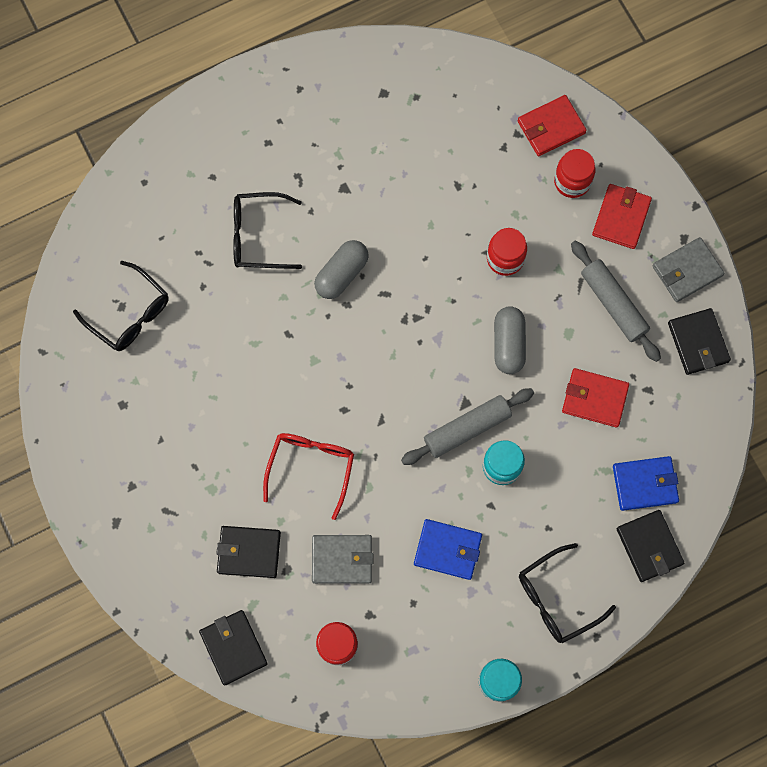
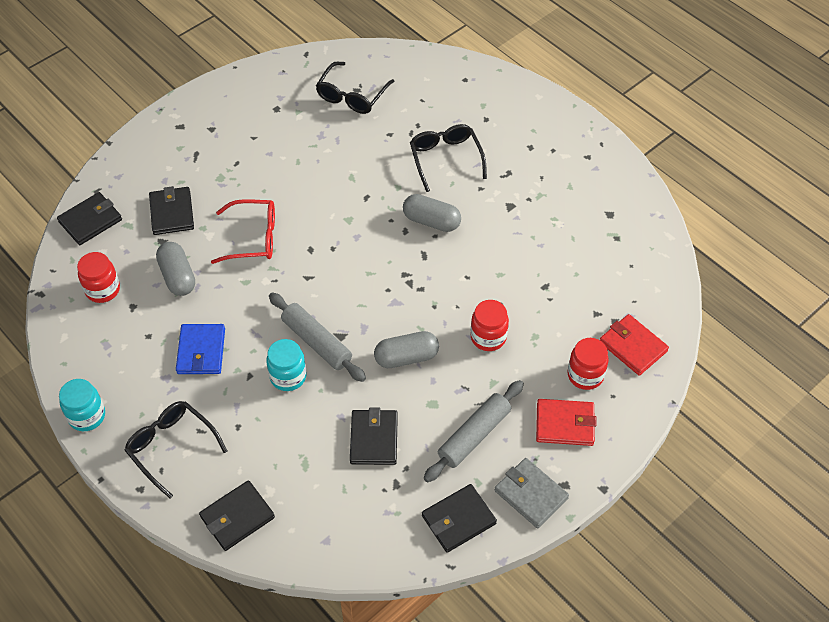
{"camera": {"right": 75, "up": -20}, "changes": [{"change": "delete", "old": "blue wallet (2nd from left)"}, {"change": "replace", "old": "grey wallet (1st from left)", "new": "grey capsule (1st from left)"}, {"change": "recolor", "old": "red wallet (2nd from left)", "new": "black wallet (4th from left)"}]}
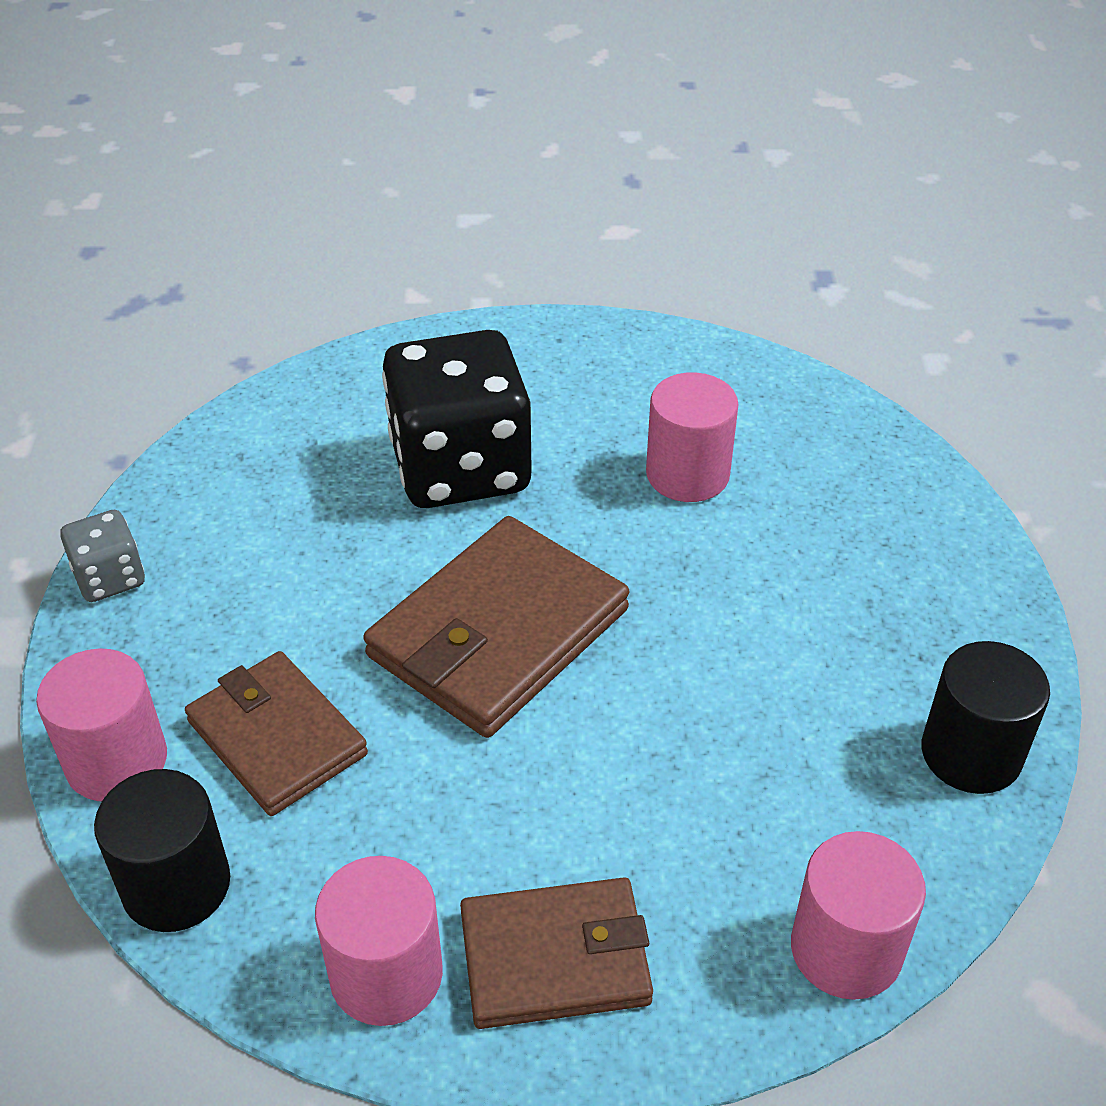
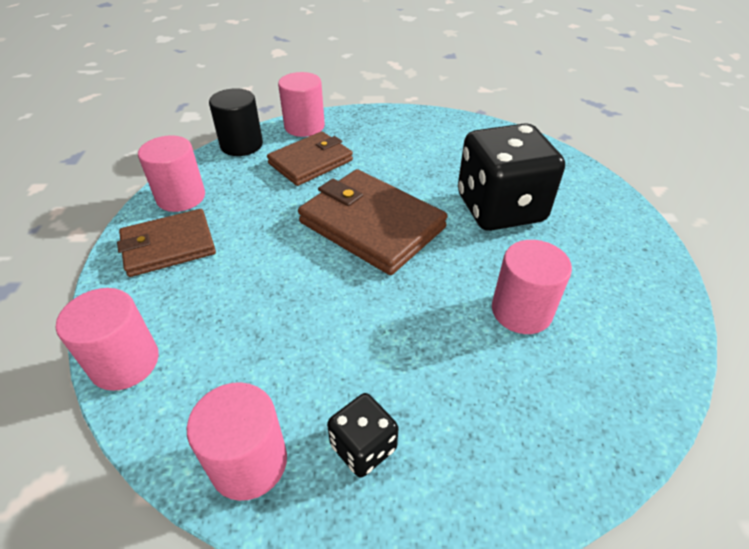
{"camera": {"right": 90, "up": 0}, "changes": [{"change": "delete", "old": "grey dice"}, {"change": "insert", "new": "black dice (1st from left)"}, {"change": "recolor", "old": "black cylinder (2nd from left)", "new": "pink cylinder (3rd from left)"}, {"change": "rotate", "old": "brown wallet (3rd from left in the first image)", "degrees": 75}]}
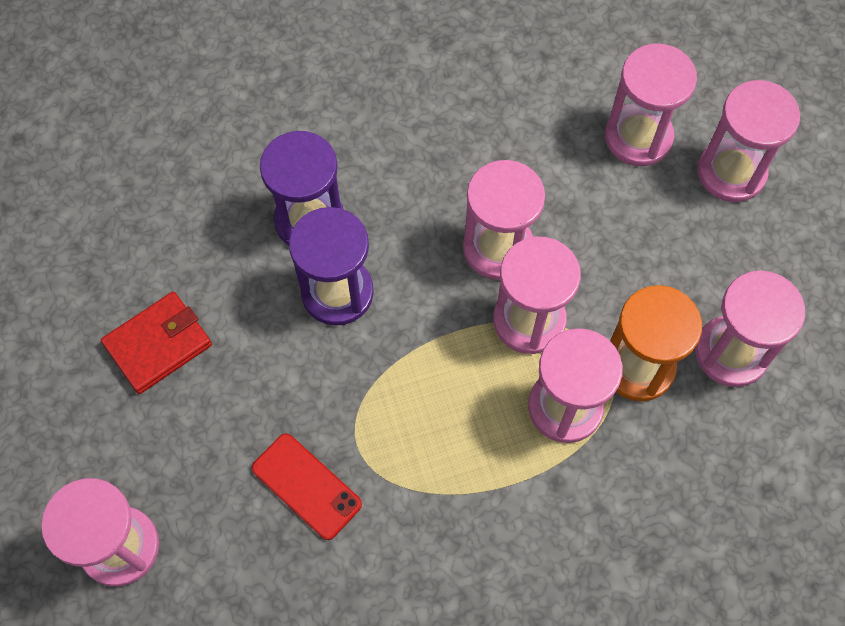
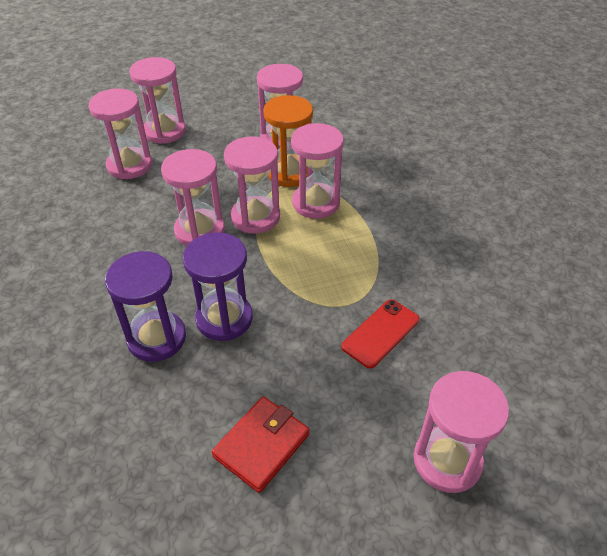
{"camera": {"right": -90, "up": -20}, "changes": [{"change": "rotate", "old": "red wallet", "degrees": 75}]}
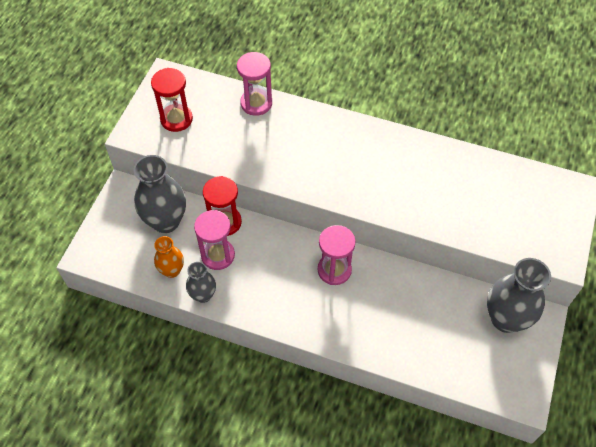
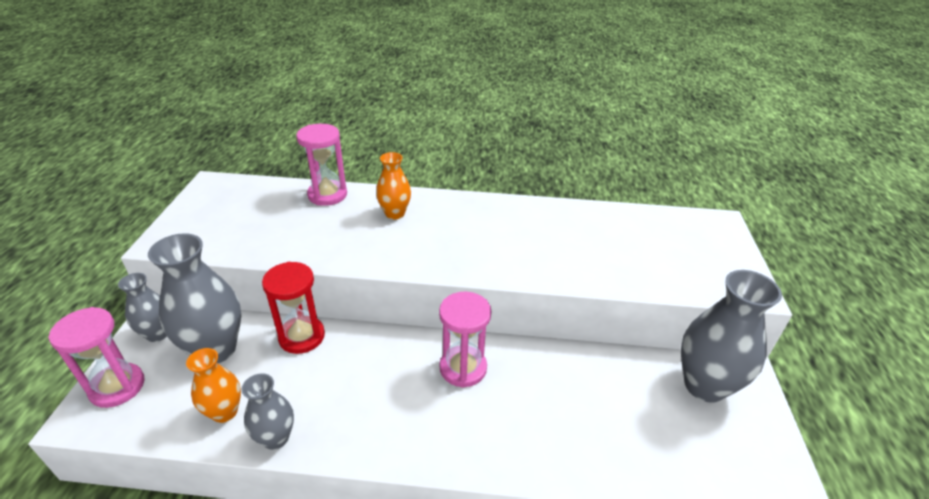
{"camera": {"right": -15, "up": -20}, "changes": [{"change": "delete", "old": "red hourglass (1st from left)"}, {"change": "insert", "new": "grey vase (1st from left)"}, {"change": "insert", "new": "orange vase (2nd from left)"}, {"change": "move", "old": "pink hourglass (1st from left)"}]}
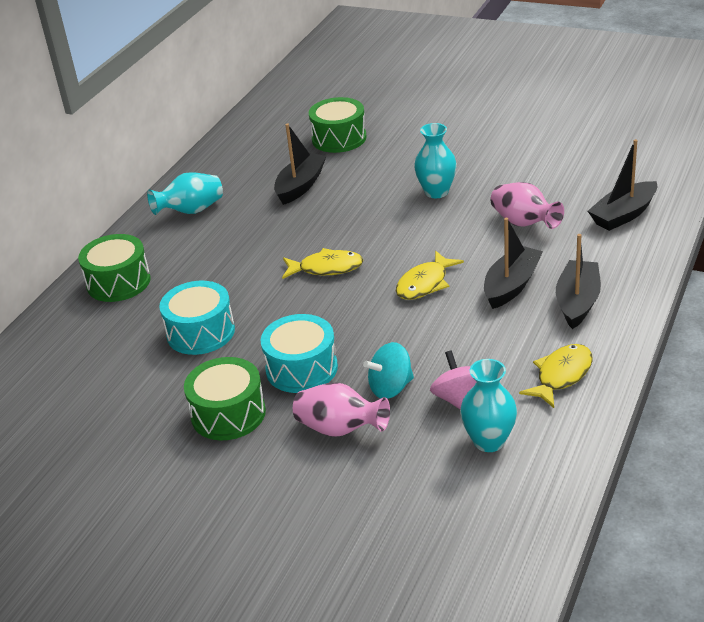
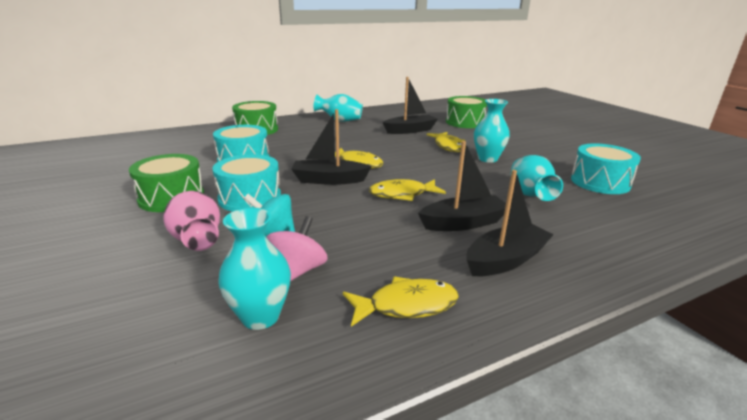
{"camera": {"right": 35, "up": -10}, "changes": [{"change": "insert", "new": "yellow fish (4th from left)"}, {"change": "insert", "new": "turquoise drum (3rd from left)"}, {"change": "move", "old": "black boat (4th from left in the first image)", "new": "black boat (1st from left)"}, {"change": "recolor", "old": "pink vase (2nd from left)", "new": "turquoise vase (4th from left)"}]}
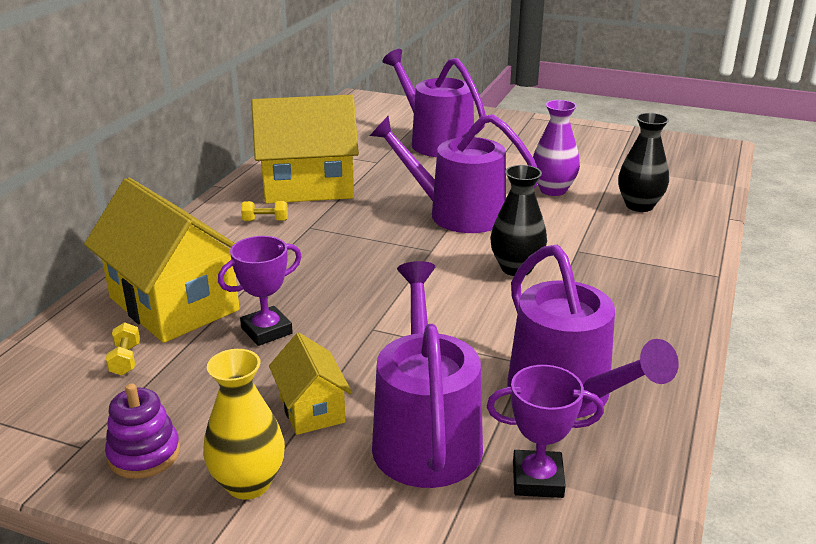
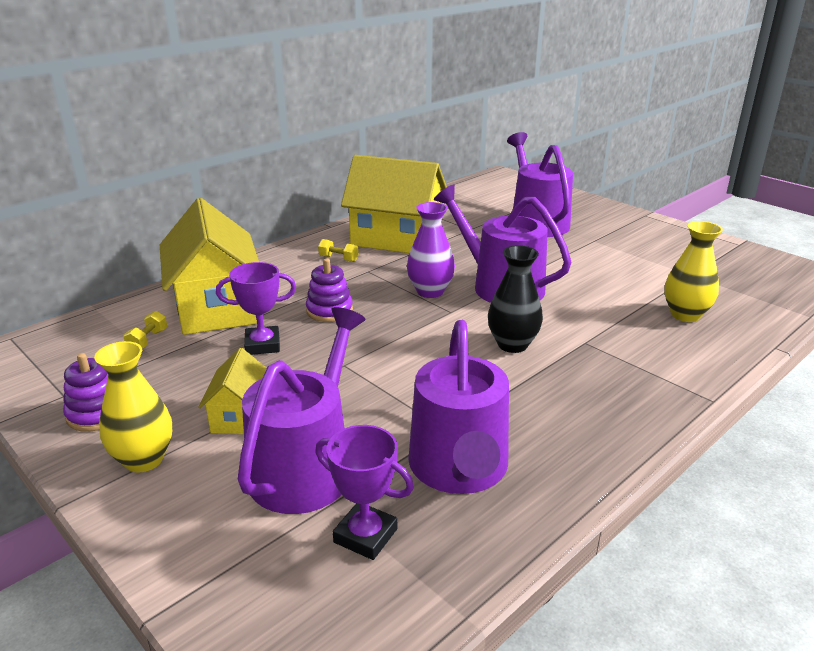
{"camera": {"right": 25, "up": 0}, "changes": [{"change": "insert", "new": "purple stacking toy (2nd from left)"}, {"change": "move", "old": "purple vase"}, {"change": "recolor", "old": "black vase (2nd from left)", "new": "yellow vase (2nd from left)"}]}
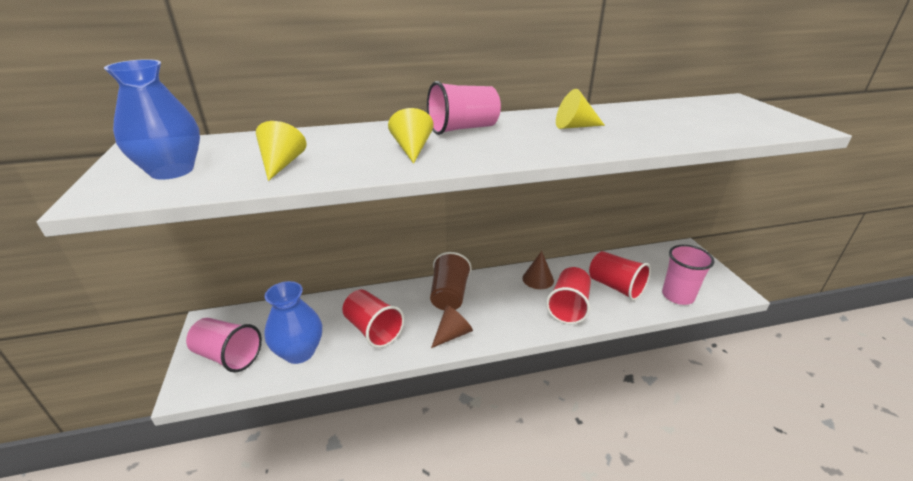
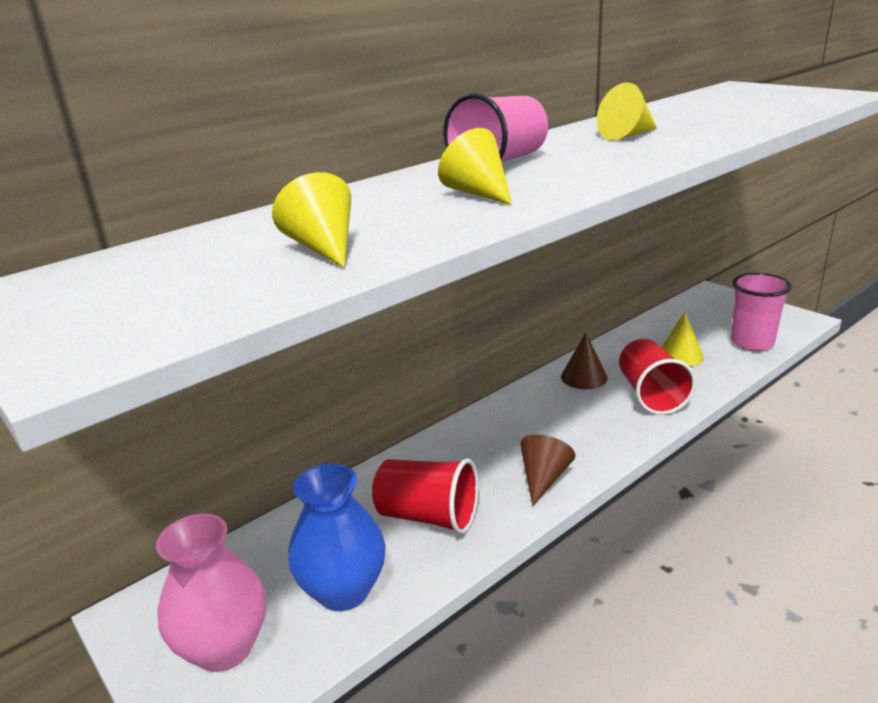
{"camera": {"right": -25, "up": -5}, "changes": [{"change": "delete", "old": "blue vase (1st from left)"}, {"change": "delete", "old": "brown cup"}, {"change": "replace", "old": "pink cup (1st from left)", "new": "pink vase"}, {"change": "replace", "old": "red cup (3rd from left)", "new": "yellow cone (4th from left)"}]}
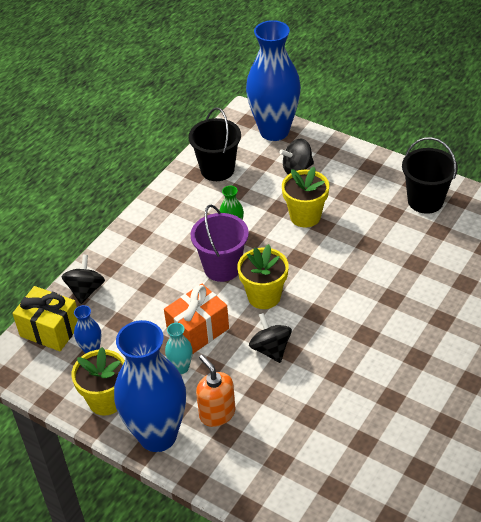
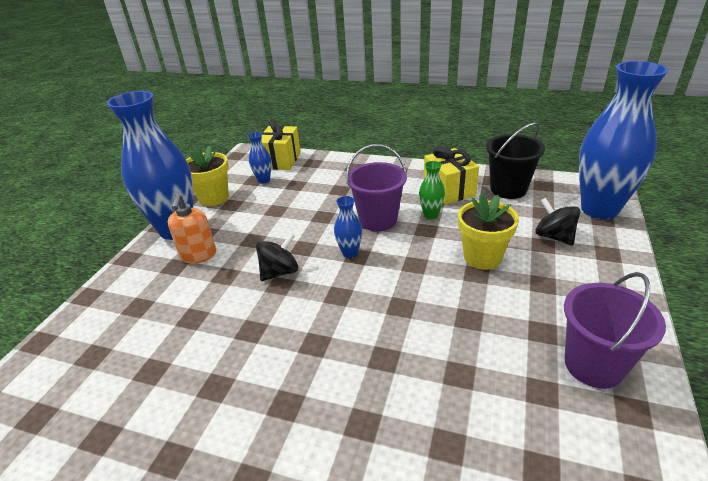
{"camera": {"right": 75, "up": -10}, "changes": [{"change": "delete", "old": "black spinning top (1st from left)"}, {"change": "delete", "old": "orange gift"}, {"change": "delete", "old": "turquoise vase"}, {"change": "insert", "new": "yellow gift (2nd from left)"}, {"change": "replace", "old": "yellow flower pot (2nd from left)", "new": "blue vase (3rd from left)"}, {"change": "recolor", "old": "black bucket (2nd from left)", "new": "purple bucket (2nd from left)"}, {"change": "rotate", "old": "orange soap dispenser", "degrees": 135}]}
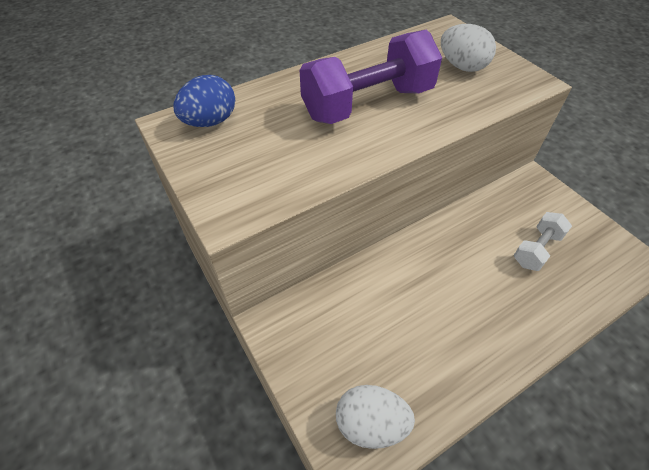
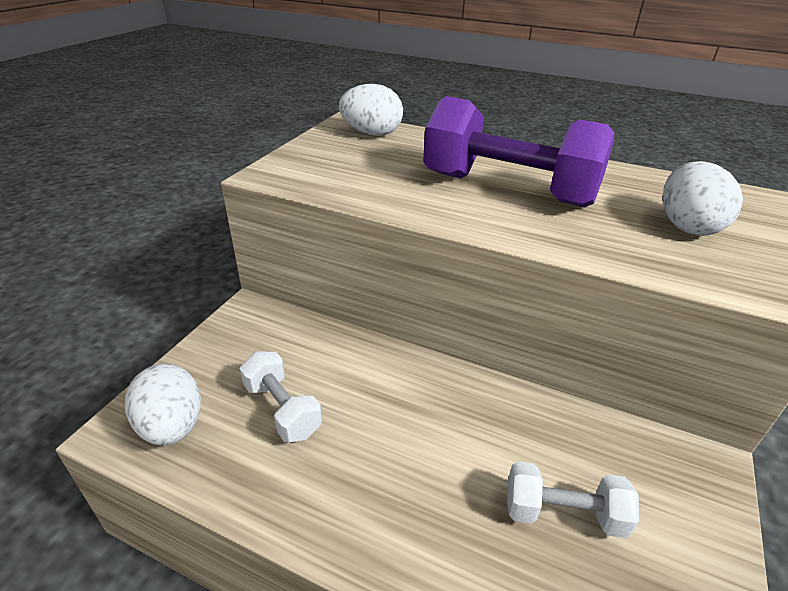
{"camera": {"right": 55, "up": -15}, "changes": [{"change": "insert", "new": "white dumbbell (1st from left)"}, {"change": "recolor", "old": "blue egg", "new": "white egg (2nd from left)"}]}
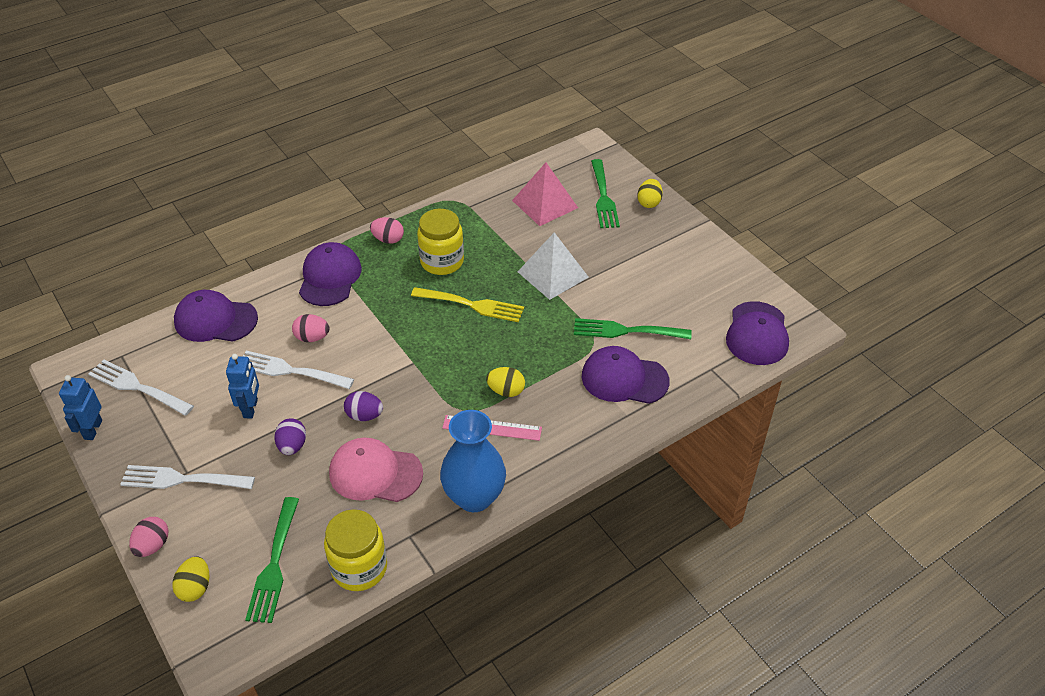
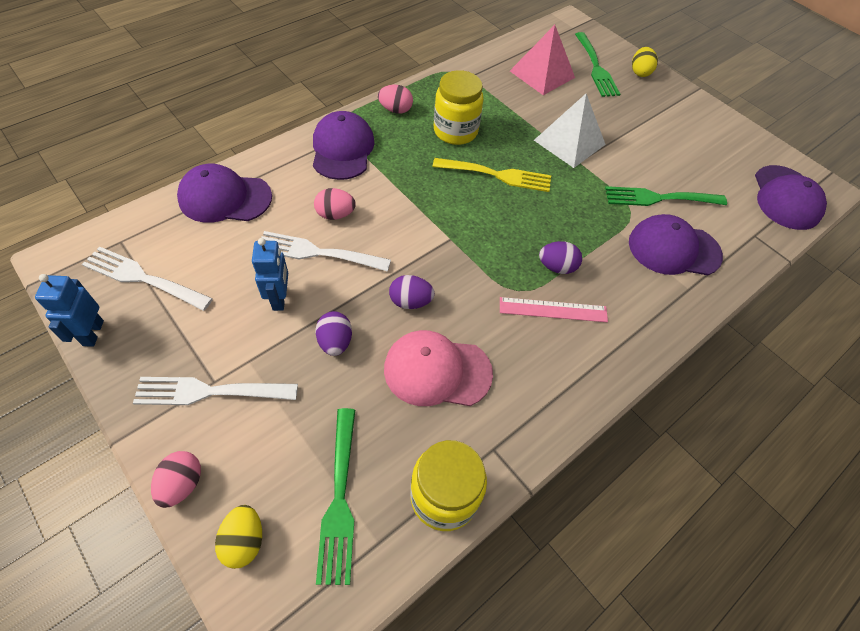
{"camera": {"right": -10, "up": 10}, "changes": [{"change": "delete", "old": "blue vase"}, {"change": "recolor", "old": "yellow egg (2nd from left)", "new": "purple egg (3rd from left)"}]}
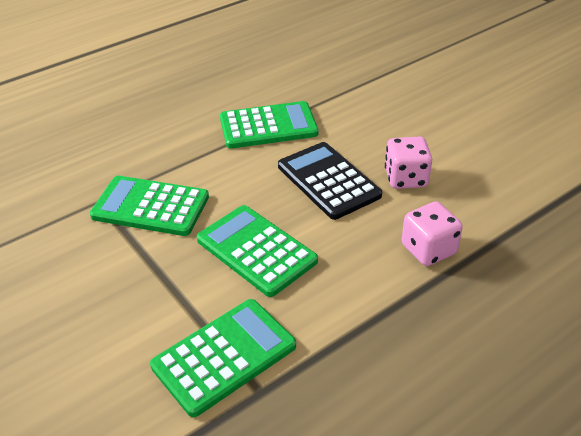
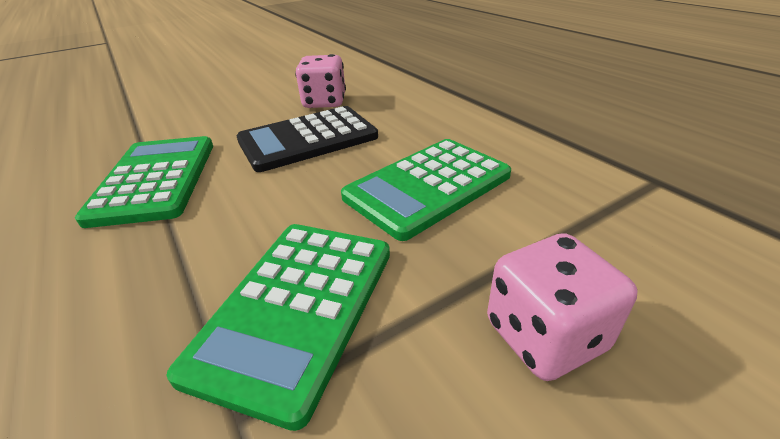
{"camera": {"right": -85, "up": -5}, "changes": [{"change": "delete", "old": "green calculator (2nd from left)"}, {"change": "move", "old": "pink dice (2nd from left)"}]}
